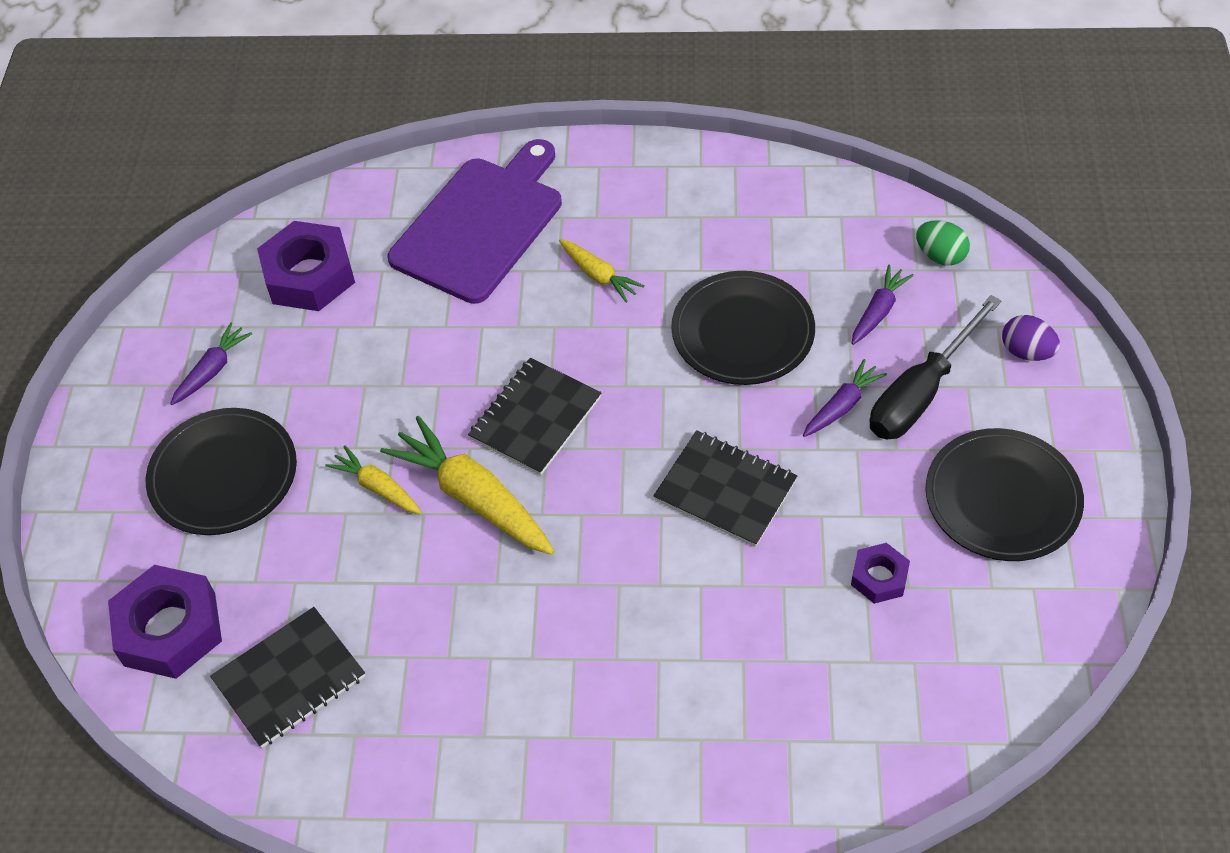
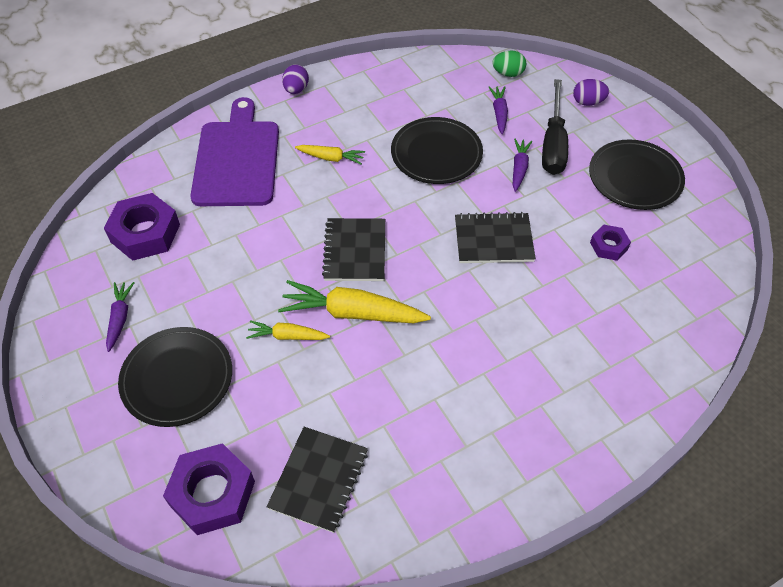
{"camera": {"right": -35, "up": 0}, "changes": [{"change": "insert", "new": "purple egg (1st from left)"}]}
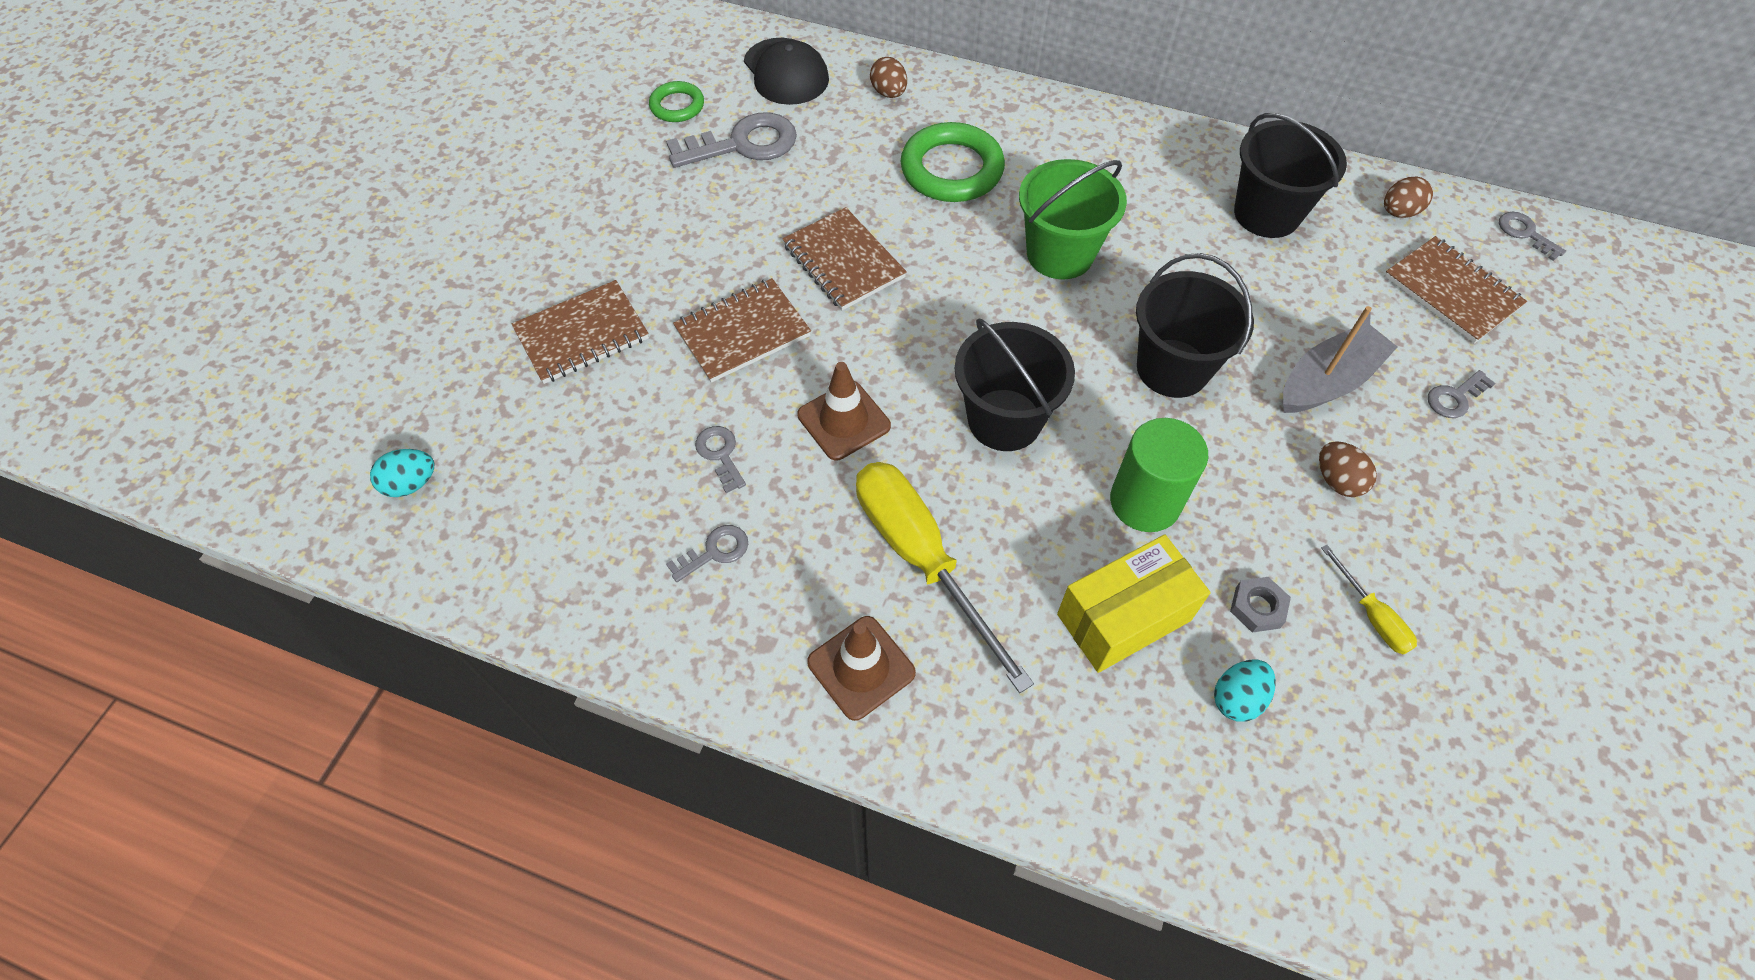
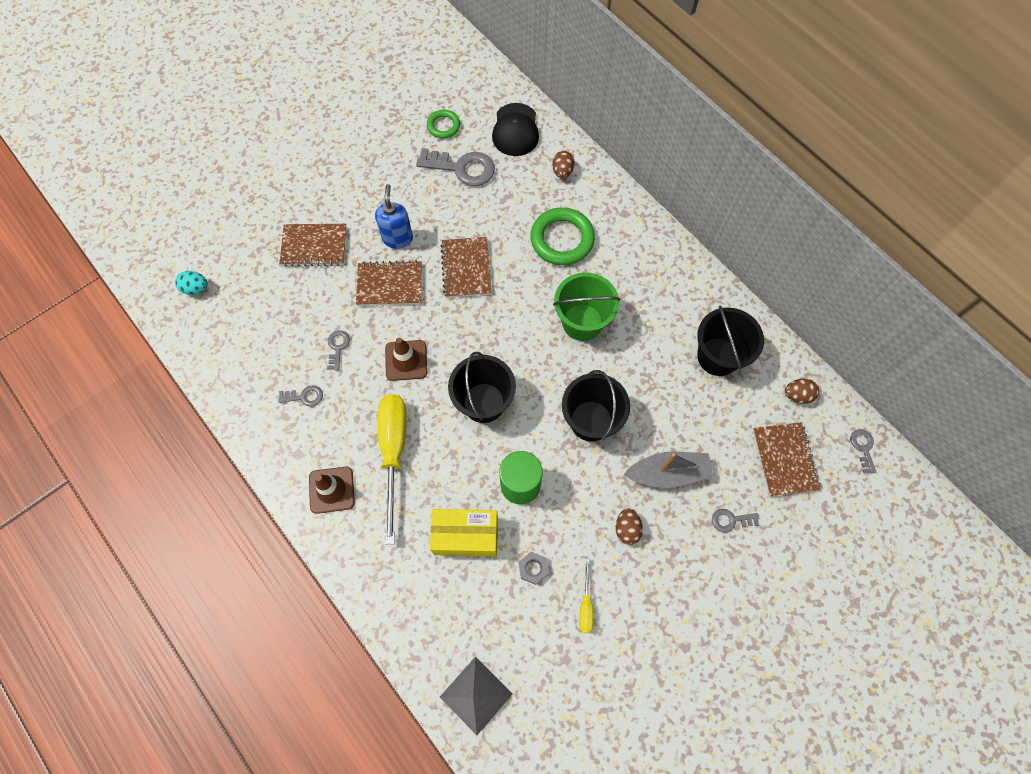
{"camera": {"right": 30, "up": 10}, "changes": [{"change": "delete", "old": "turquoise egg (2nd from left)"}, {"change": "insert", "new": "blue soap dispenser"}, {"change": "insert", "new": "grey pyramid"}]}
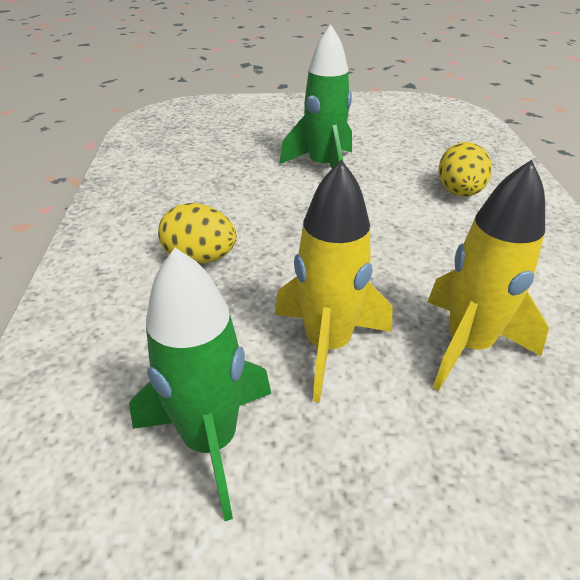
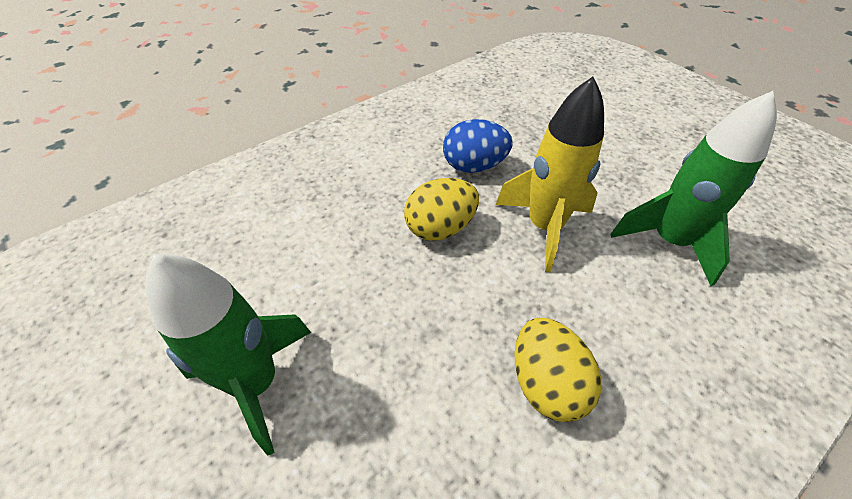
{"camera": {"right": -125, "up": 10}, "changes": [{"change": "move", "old": "yellow egg (2nd from left in the first image)", "new": "yellow egg (1st from left)"}, {"change": "replace", "old": "yellow rocket (2nd from left)", "new": "blue egg"}]}
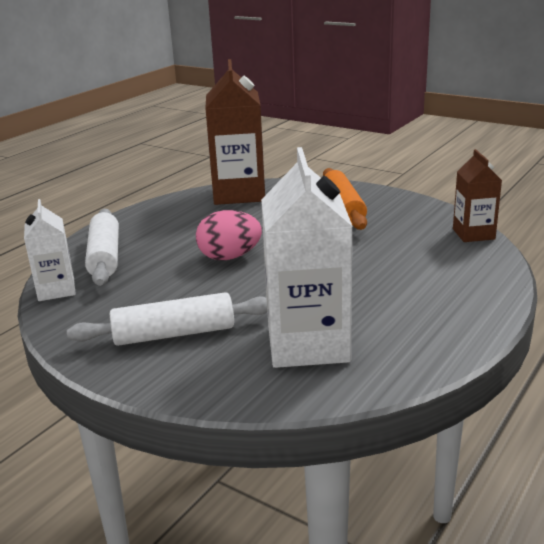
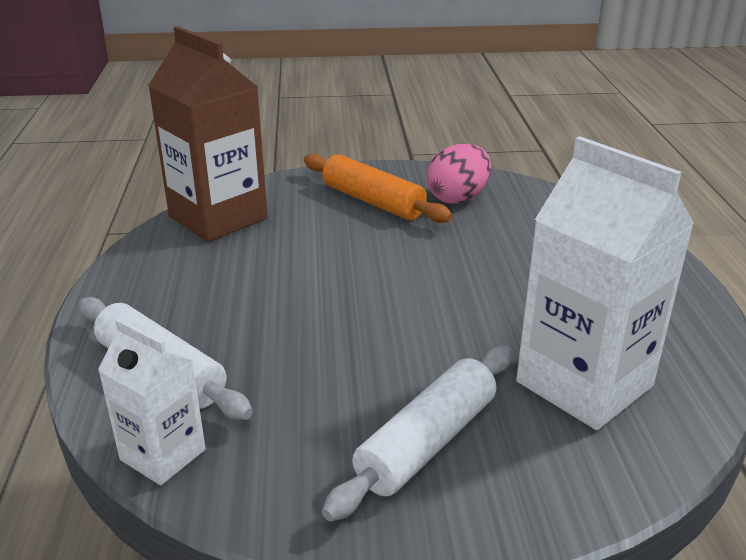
{"camera": {"right": -40, "up": 5}, "changes": [{"change": "delete", "old": "brown carton (2nd from left)"}, {"change": "move", "old": "pink egg"}]}
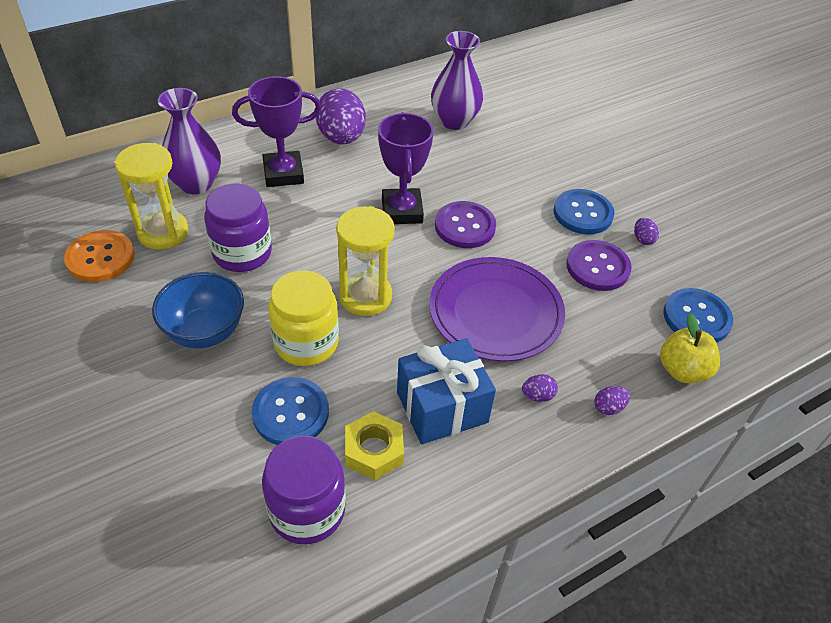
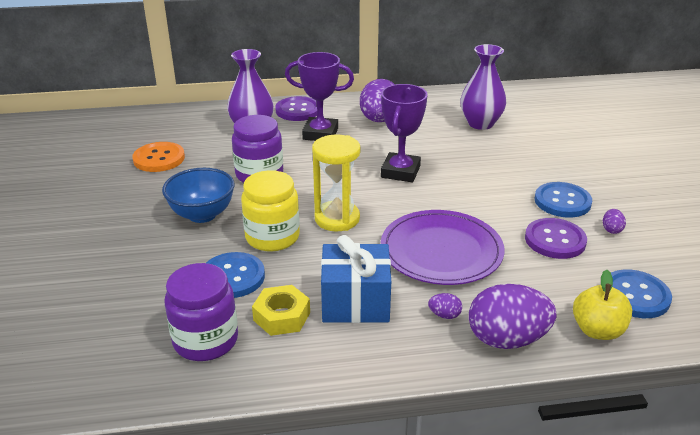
{"camera": {"right": 25, "up": -15}, "changes": [{"change": "delete", "old": "yellow hourglass (1st from left)"}, {"change": "move", "old": "purple button (1st from left)"}, {"change": "resize", "old": "purple egg (3rd from left)", "factor": 2.4}]}
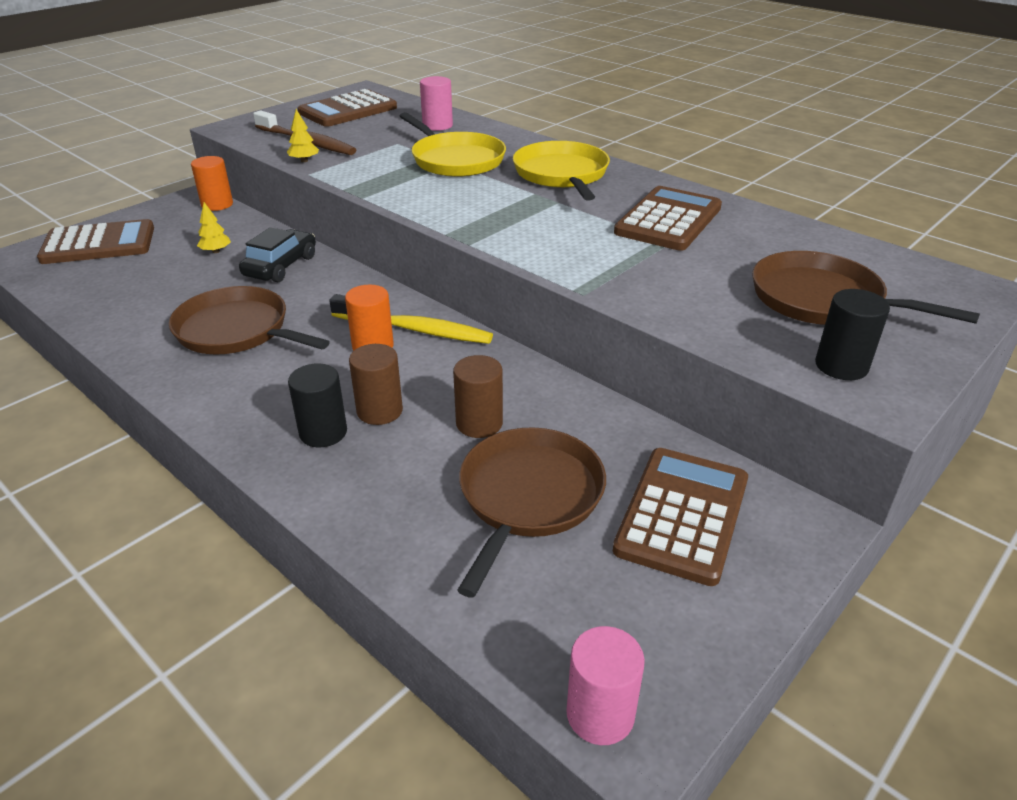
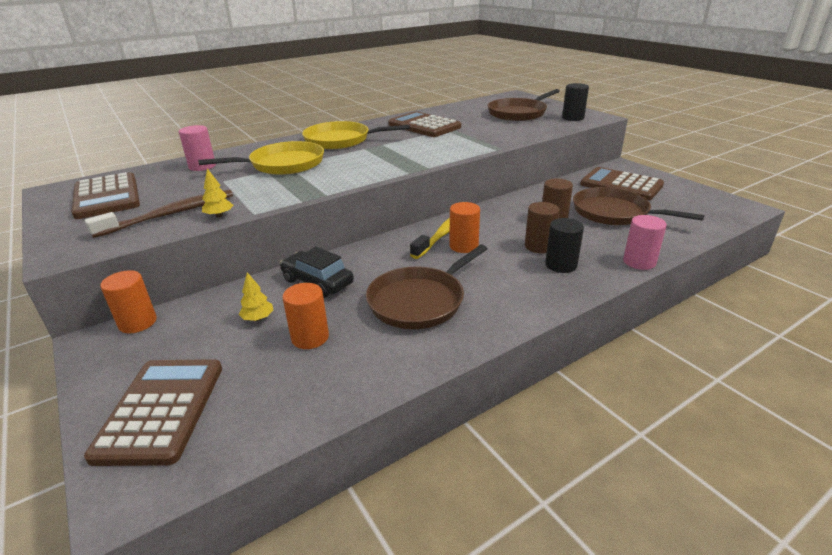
{"camera": {"right": -75, "up": -5}, "changes": [{"change": "insert", "new": "orange cylinder (2nd from left)"}, {"change": "move", "old": "pink cylinder (2nd from left)"}]}
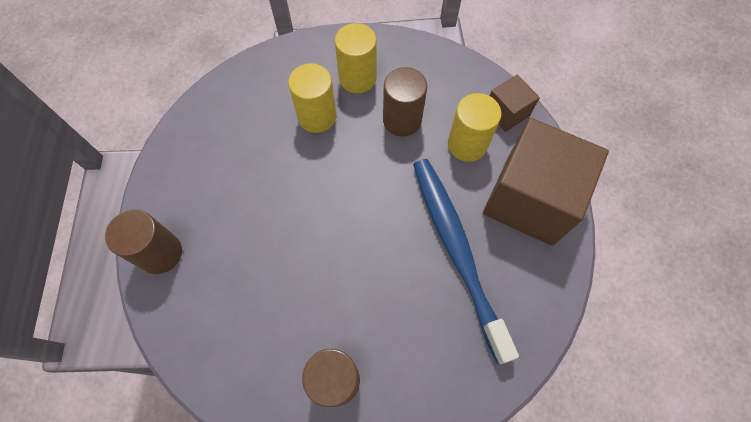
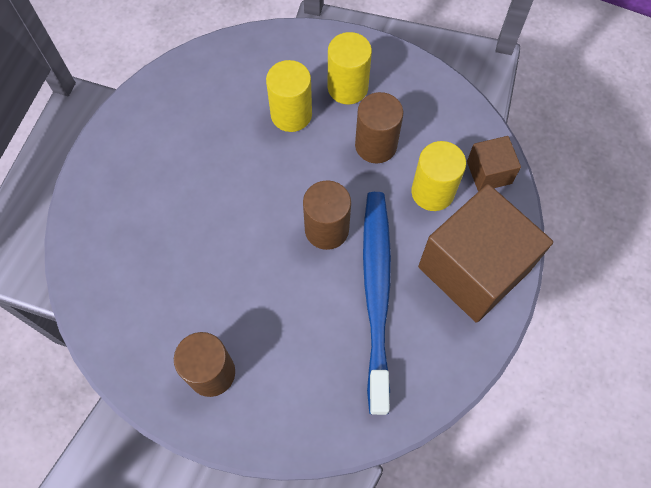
{"camera": {"right": 20, "up": 0}, "changes": [{"change": "move", "old": "brown cylinder (1st from left in the first image)", "new": "brown cylinder (2nd from left)"}]}
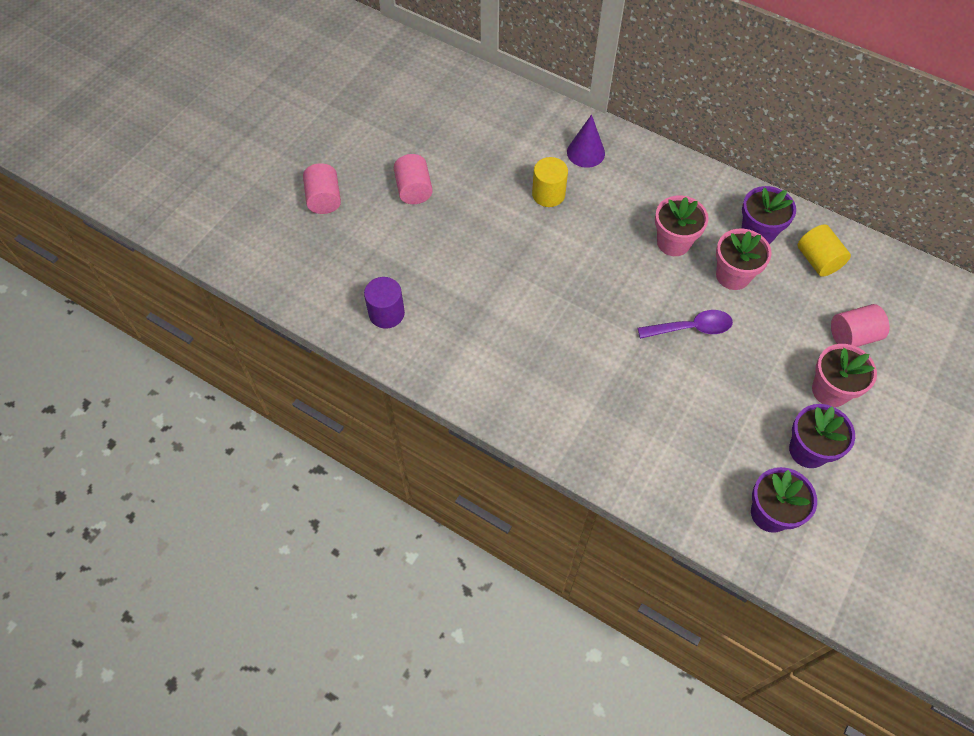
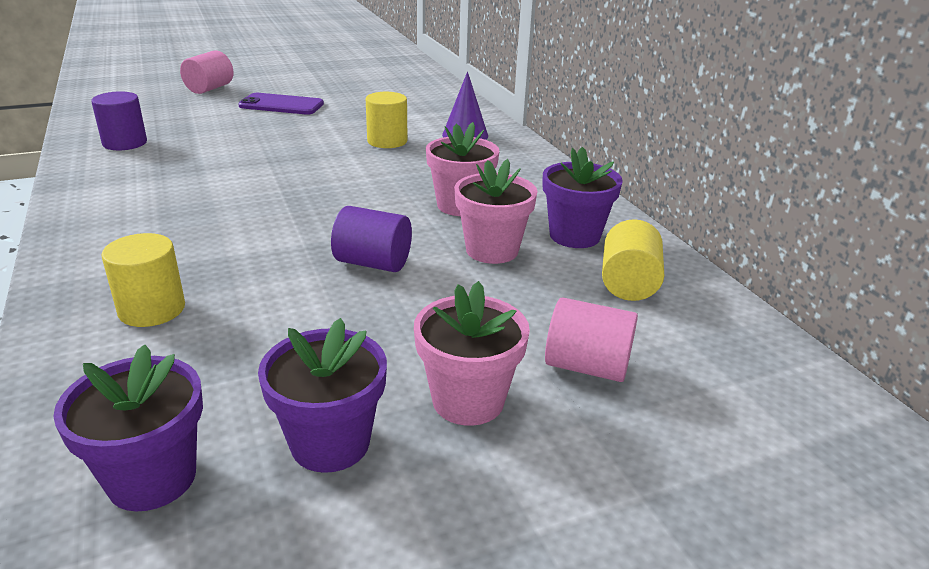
{"camera": {"right": 35, "up": -30}, "changes": [{"change": "insert", "new": "yellow cylinder (1st from left)"}, {"change": "replace", "old": "pink cylinder (2nd from left)", "new": "purple phone"}, {"change": "replace", "old": "purple spoon", "new": "purple cylinder (2nd from left)"}]}
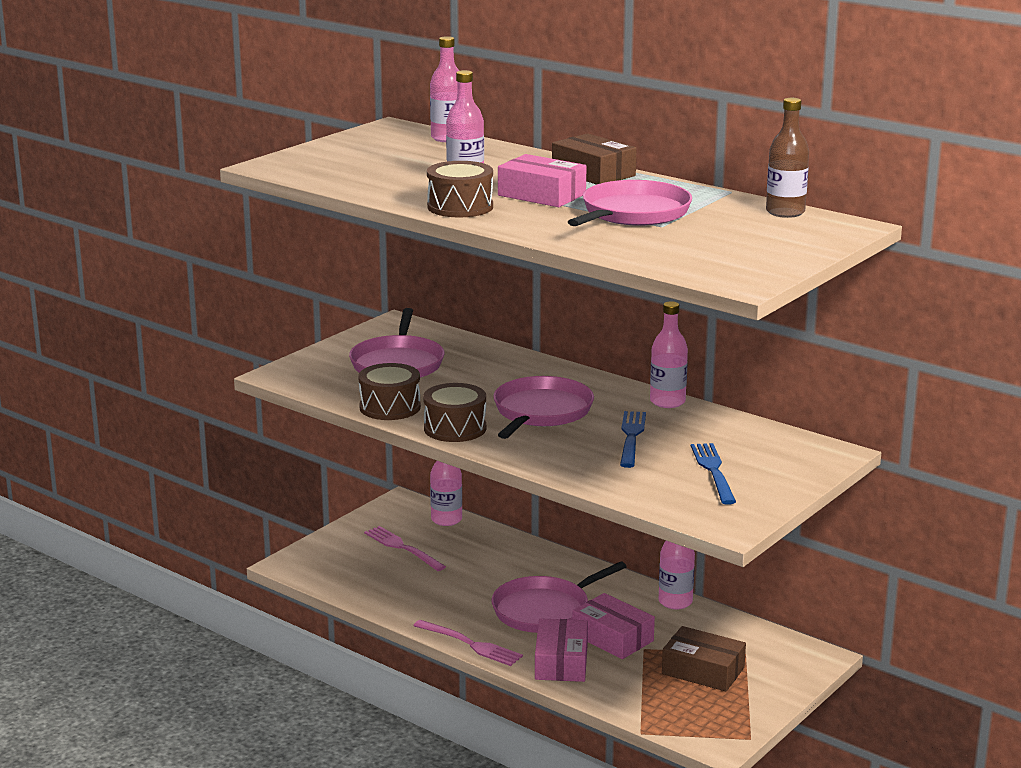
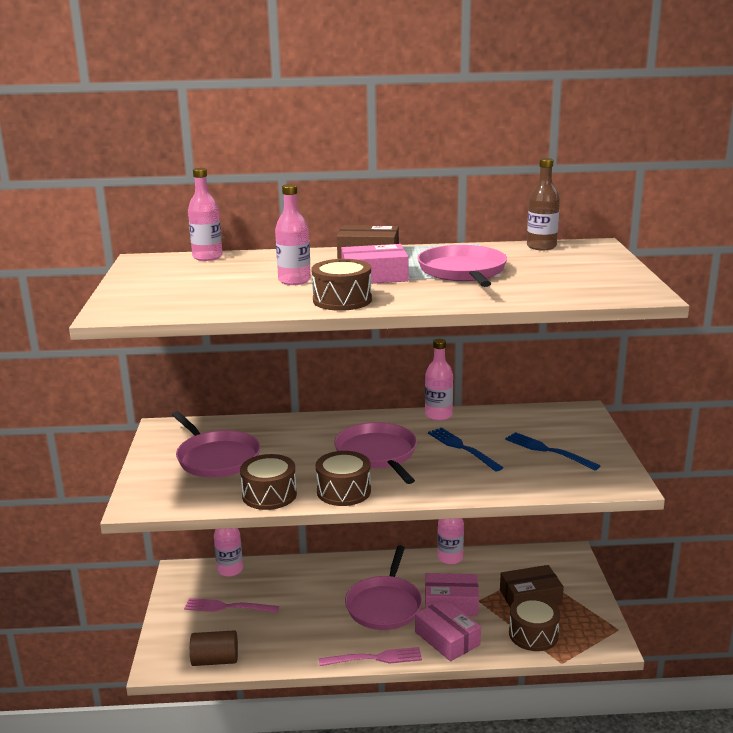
{"camera": {"right": -40, "up": 0}, "changes": [{"change": "insert", "new": "brown cylinder"}, {"change": "insert", "new": "brown drum (4th from left)"}]}
